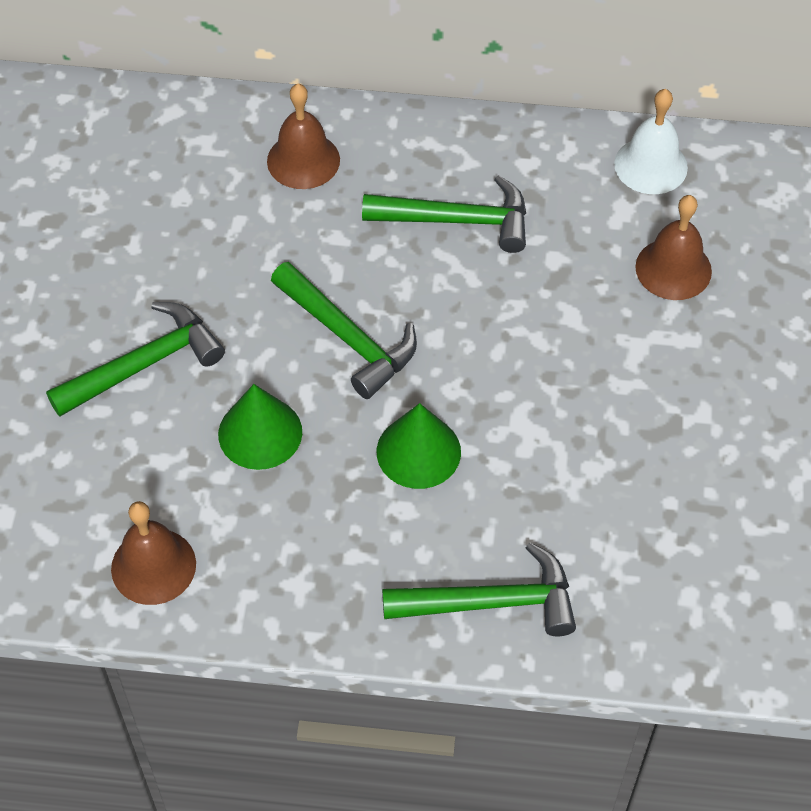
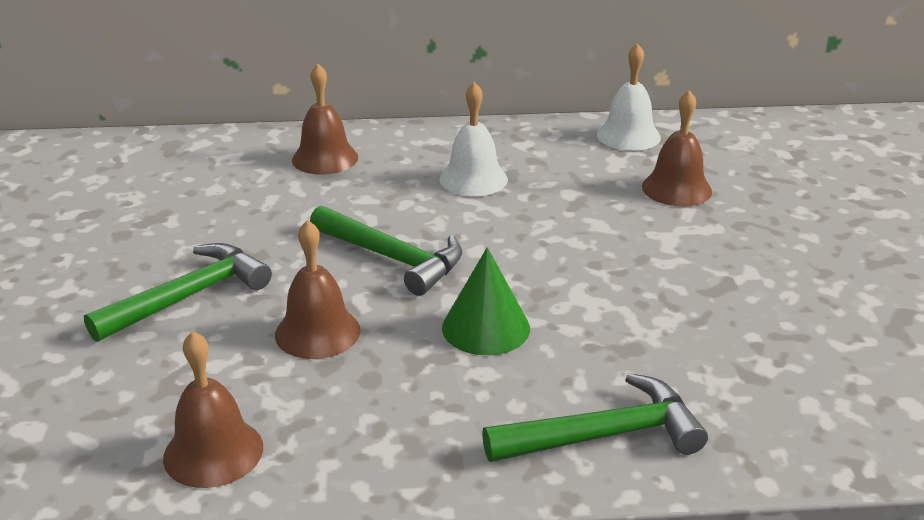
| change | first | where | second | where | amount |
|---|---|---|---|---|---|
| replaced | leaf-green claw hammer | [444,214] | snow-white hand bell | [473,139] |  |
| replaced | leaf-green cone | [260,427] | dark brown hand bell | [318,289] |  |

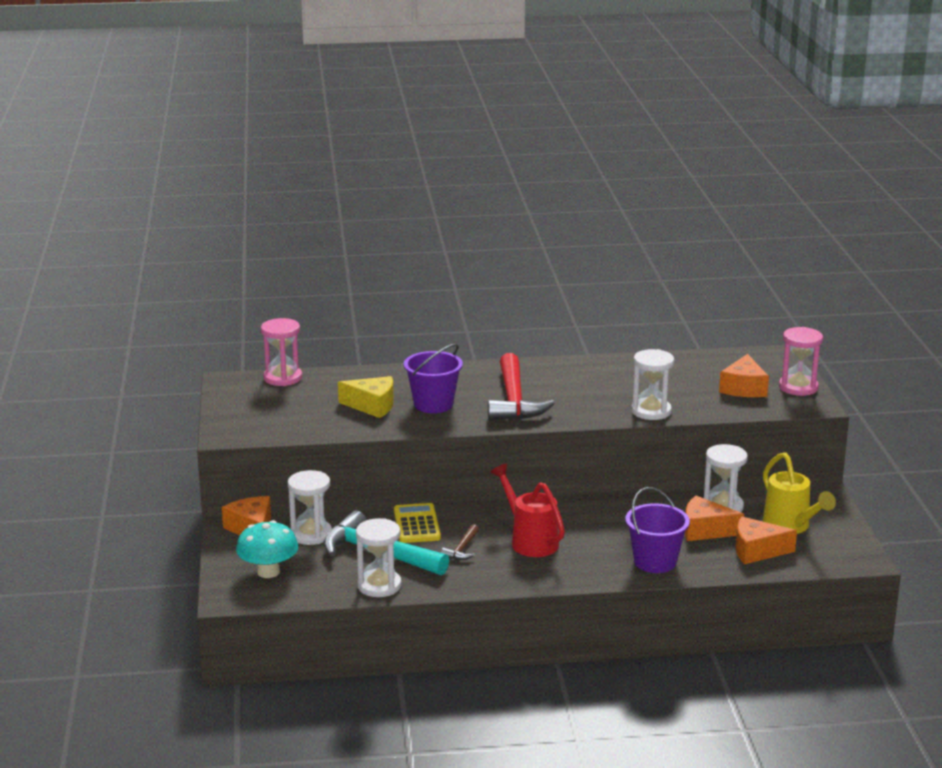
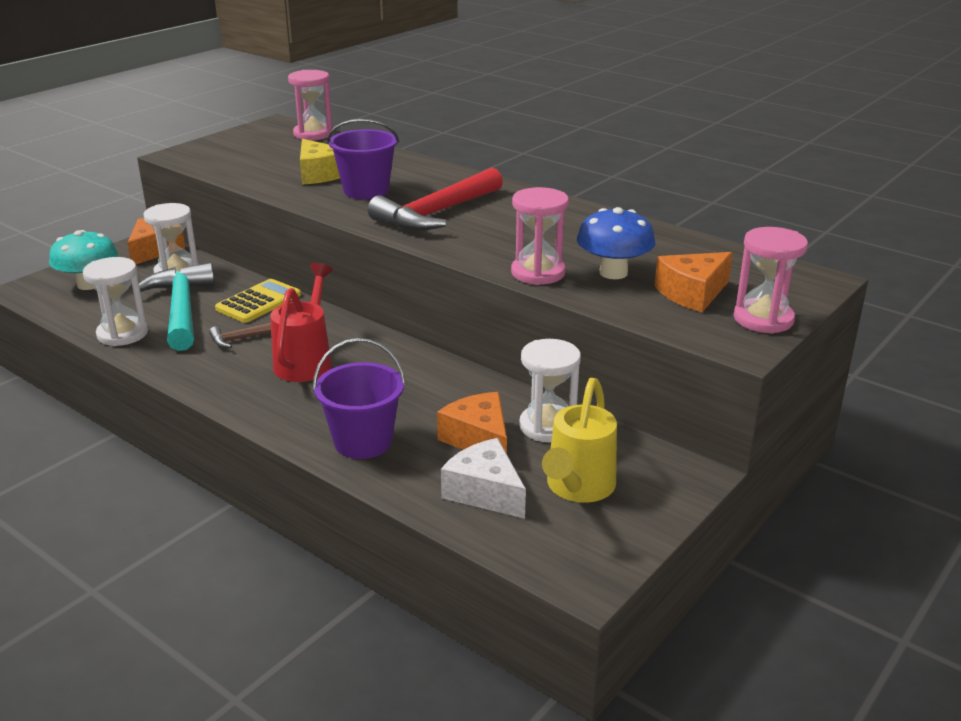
| change | first | where | second | where | amount |
|---|---|---|---|---|---|
| recoloured | snow-white sandglass | [652,384] | rose-pink sandglass | [540,236] |  |
| recoloured | orange cheese | [766,540] | snow-white cheese | [483,478] |  |
| added |  |  | cobalt toadstool | [616,243] |  |

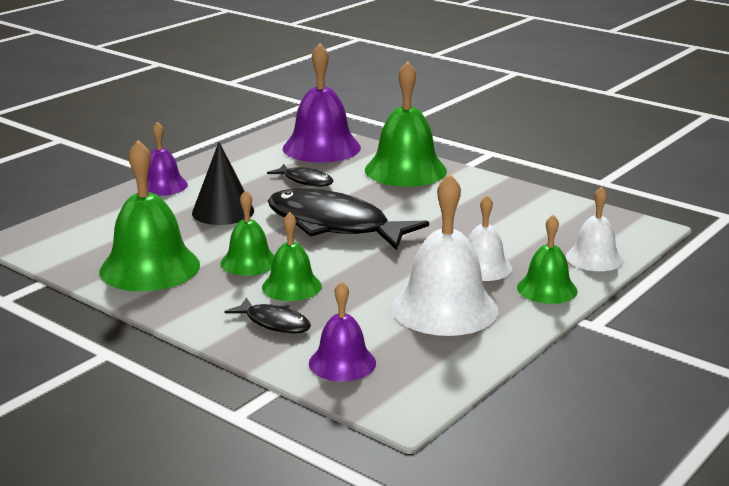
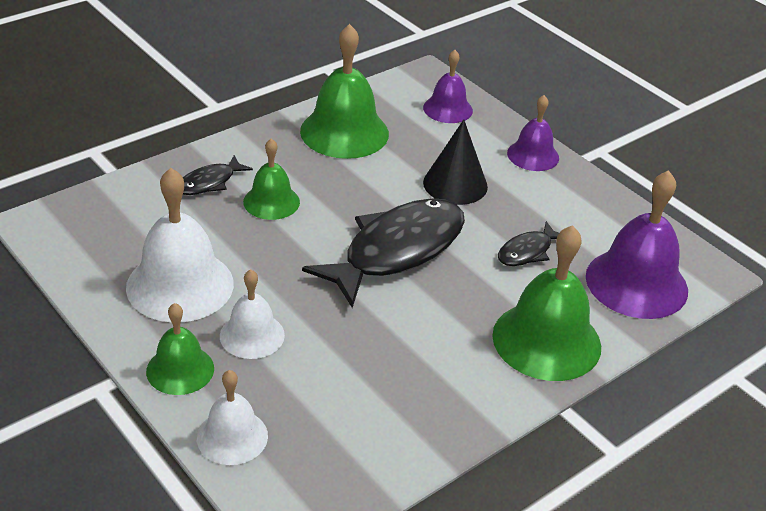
| change | first | where | second | where | amount |
|---|---|---|---|---|---|
| removed | leaf-green hand bell | [248,233] |  |  |  |
| moved | royal purple hand bell | [342,331] |  | [448,86] |  |

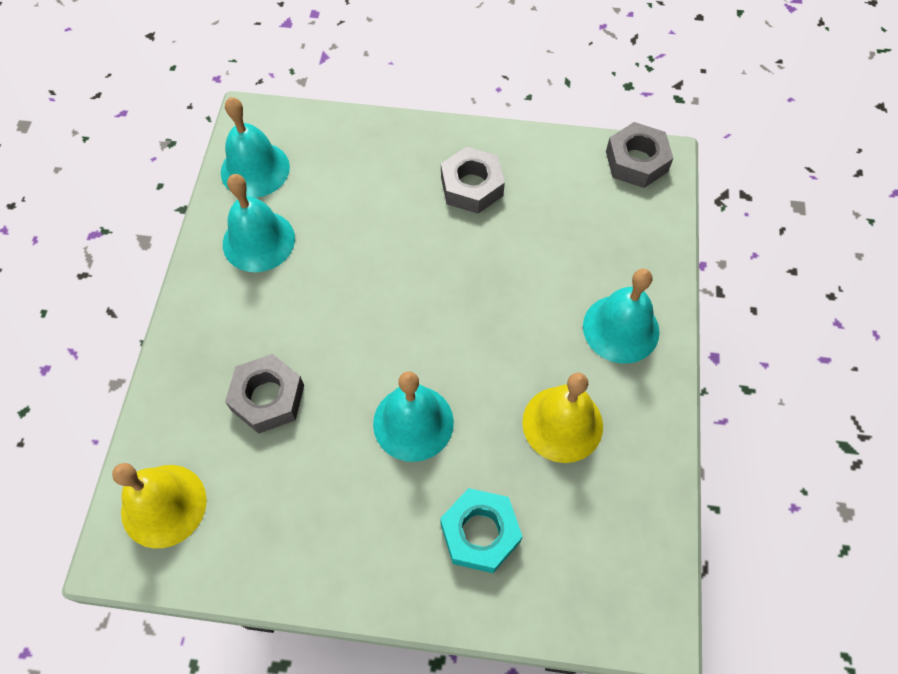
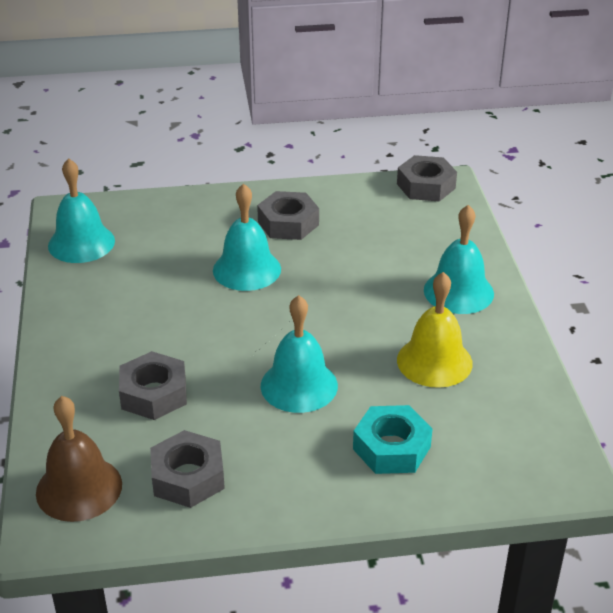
| change | first | where | second | where | amount |
|---|---|---|---|---|---|
| moved | teal hand bell | [259,223] |  | [247,237] |  |
| recoloured | golden hand bell | [159,505] | dark brown hand bell | [79,459] |  |
| added |  |  | grey hex nut | [187,469] |  |

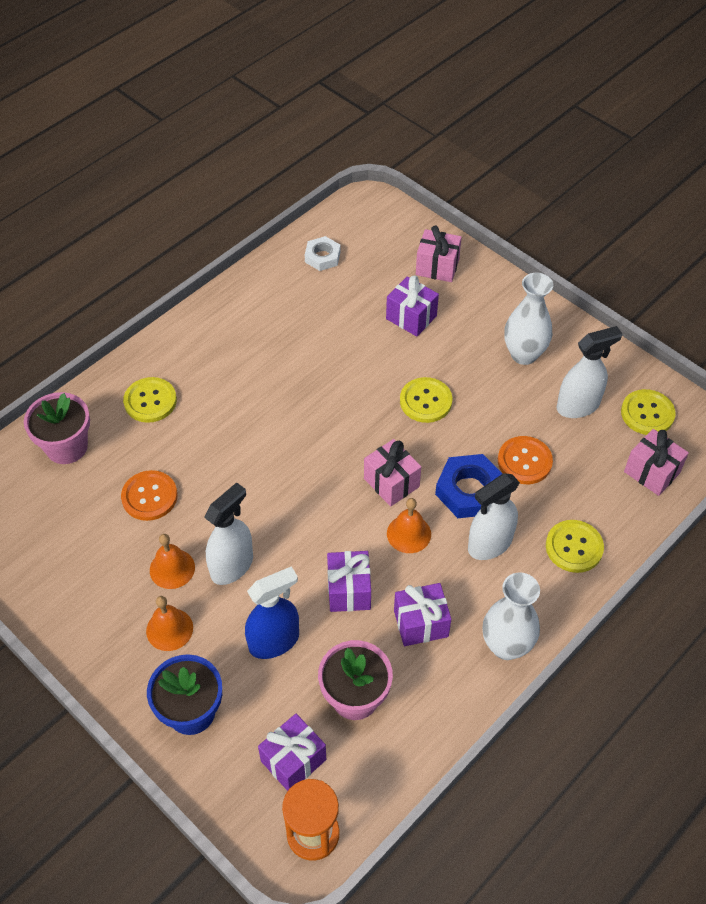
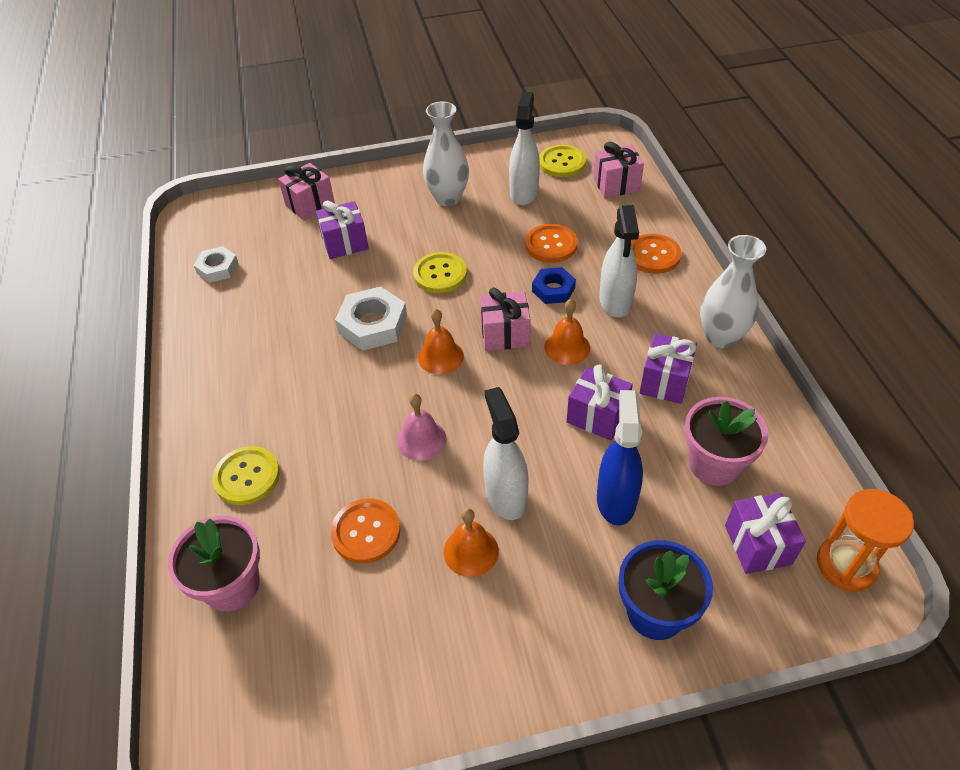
| change | first | where | second | where | amount |
|---|---|---|---|---|---|
| resized | cobalt hex nut | [468,486] |  | [554,285] | x0.63 |
| recoloured | golden sewing button | [575,546] | orange sewing button | [656,254] |  |
| moved | orange hand bell | [169,623] |  | [441,342] |  |
| added |  |  | snow-white hex nut | [371,318] |  |
| added |  |  | rose-pink hand bell | [421,427] |  |

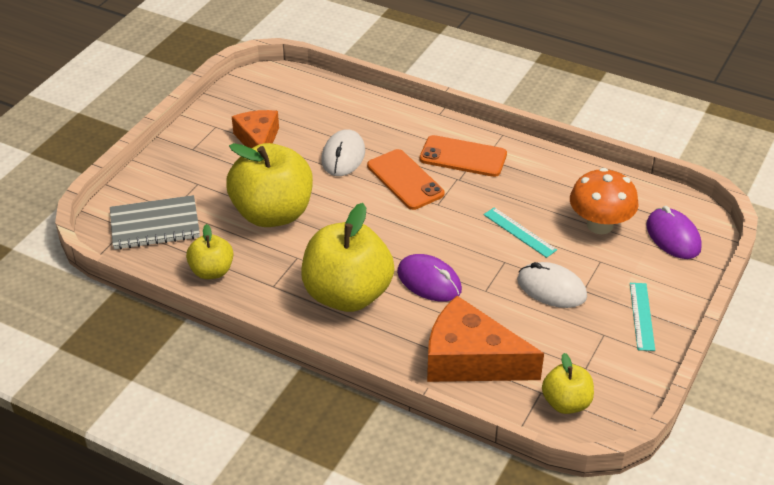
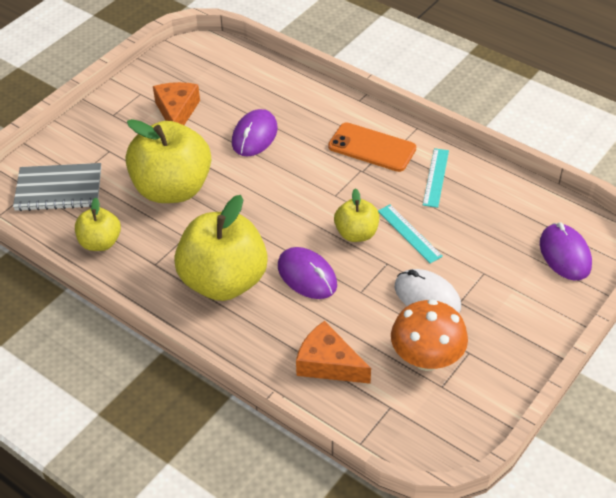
| change | first | where | second | where | amount |
|---|---|---|---|---|---|
| recoloured | snow-white mouse | [343,152] | royal purple mouse | [255,133] |  |
| removed | orange phone | [405,179] |  |  |  |
| moved | orange toadstool | [604,201] |  | [429,335] |  |
| moved | teal straightedge | [642,317] |  | [436,178] |  |
| resized | orange cheese | [485,339] |  | [333,352] | x0.66 |
| moved | golden toy apple | [568,383] |  | [357,215] |  |

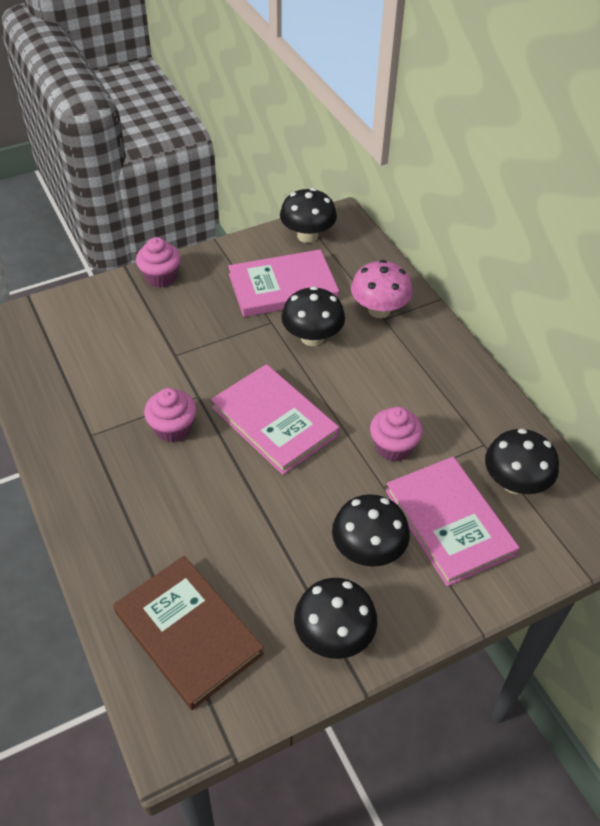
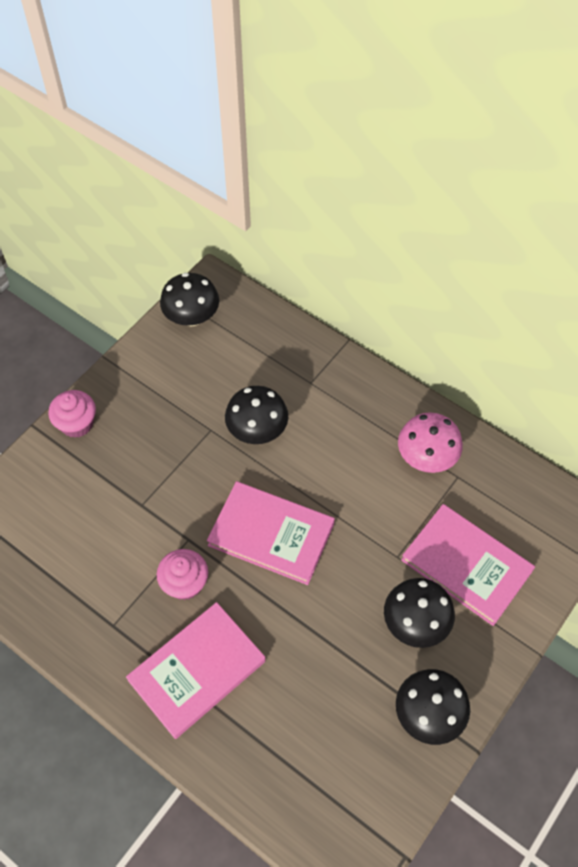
| change | first | where | second | where | amount |
|---|---|---|---|---|---|
| moved | rose-pink book | [283,283] |  | [196,670] |  |
| moved | rose-pink toadstool | [382,289] |  | [430,442] |  |
| removed | rose-pink cupcake | [396,434] |  |  |  |
| removed | ebony toadstool | [522,461] |  |  |  |
| removed | dark brown book | [188,633] |  |  |  |

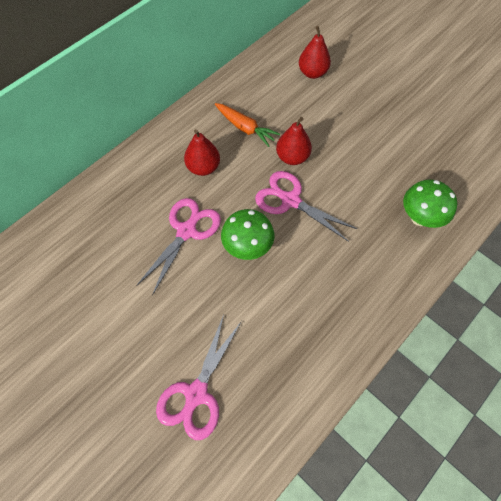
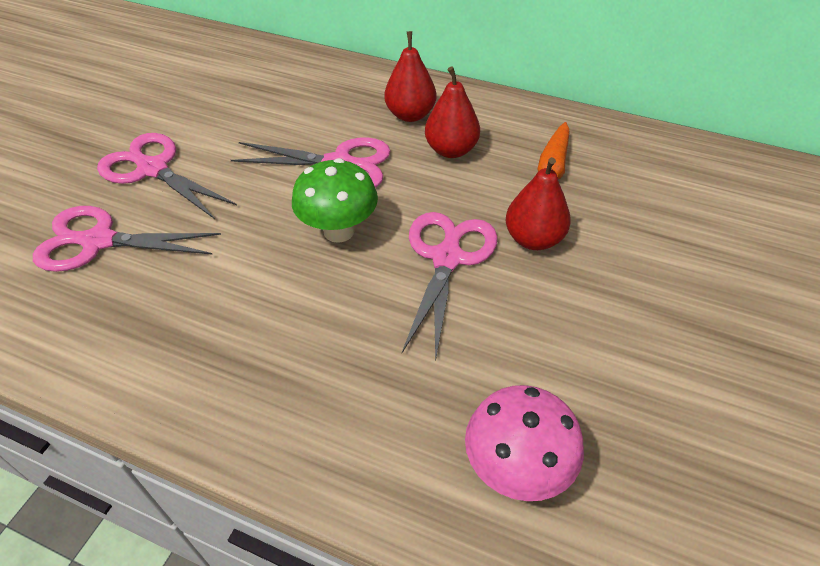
| change | first | where | second | where | amount |
|---|---|---|---|---|---|
| moved | scarlet pear | [315,52] |  | [410,76] |  |
| recoloured | leaf-green toadstool | [430,204] | rose-pink toadstool | [524,443] |  |
| added |  |  | rose-pink shears | [167,176] |  |

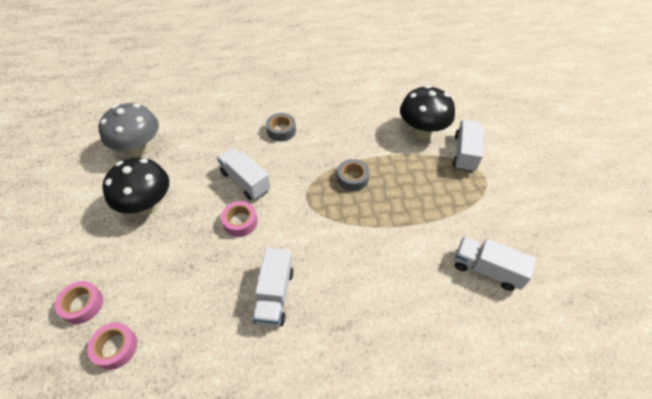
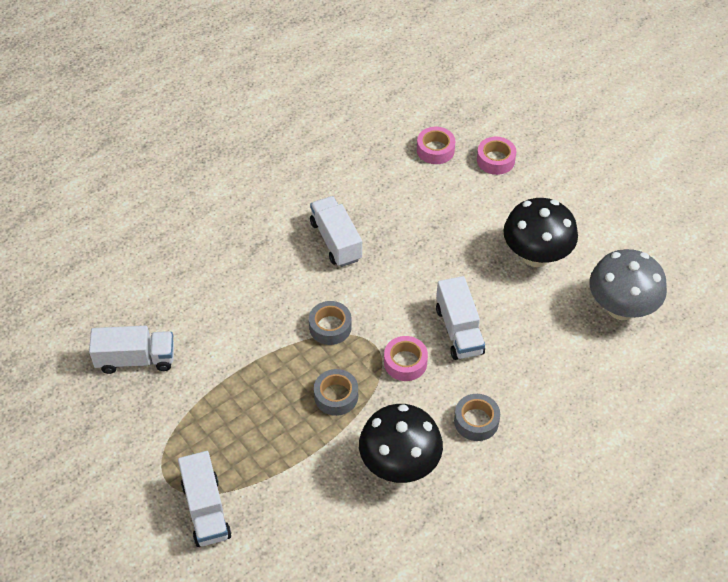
| change | first | where | second | where | amount |
|---|---|---|---|---|---|
| moved | ebony toadstool | [427,112] |  | [401,443] |  |
| turned | snow-white toy truck | [244,174] |  | [460,318] | 60 degrees clockwise |
| moved | rose-pink roll of tape | [239,219] |  | [406,358] |  |
| added |  |  | grey roll of tape | [330,323] |  |

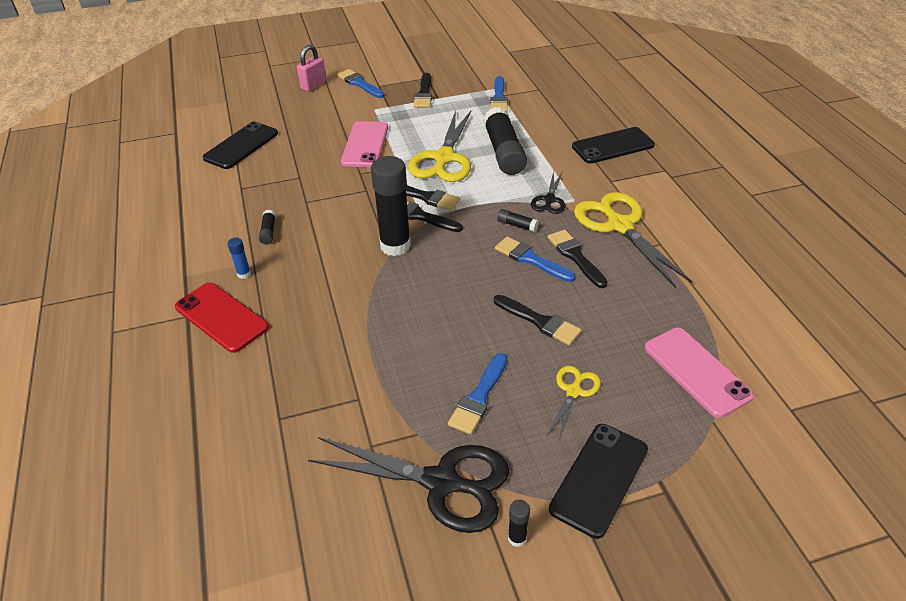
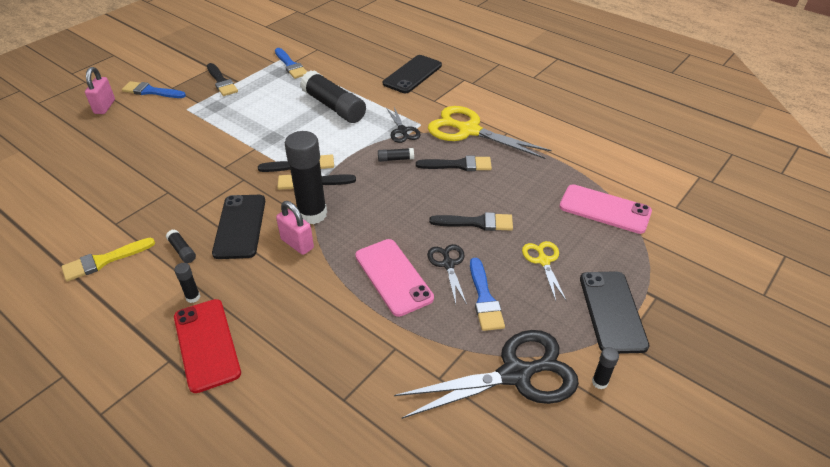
| change | first | where | second | where | amount |
|---|---|---|---|---|---|
| removed | golden shears | [439,146] |  |  |  |
| moved | ebony phone | [240,145] |  | [238,227] |  |
| moved | rose-pink phone | [364,144] |  | [394,278] |  |
| turned | ebony brush | [577,259] |  | [454,163] | 150 degrees clockwise |
| removed | cobalt brush | [535,259] |  |  |  |
| recoloured | cobalt glue stick | [239,258] | ebony glue stick | [187,283] |  |
| turned | scarlet phone | [222,318] |  | [207,346] | 60 degrees clockwise |
| added |  |  | rose-pink small lock | [295,228] |  |
| added |  |  | golden brush | [108,260] |  |
| added |  |  | ebony shears | [447,274] |  |

